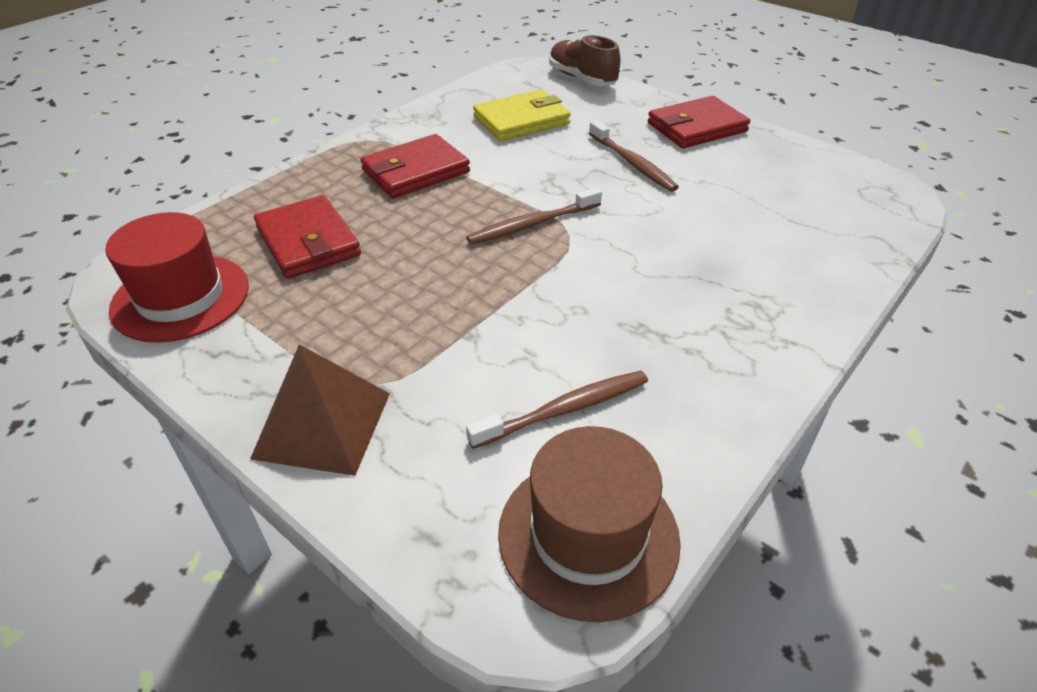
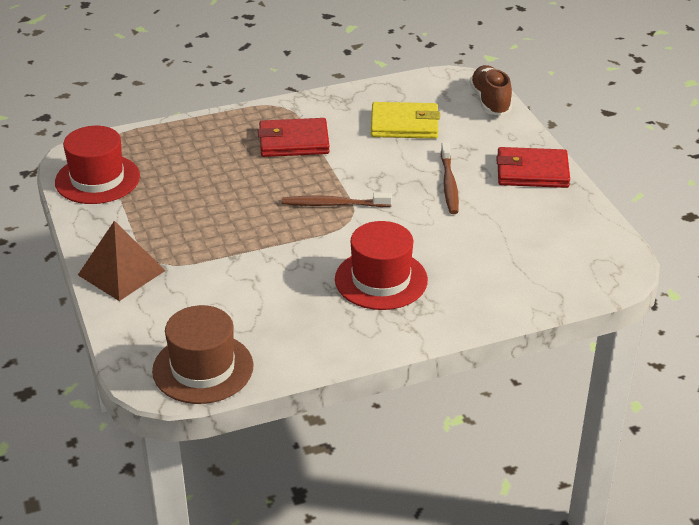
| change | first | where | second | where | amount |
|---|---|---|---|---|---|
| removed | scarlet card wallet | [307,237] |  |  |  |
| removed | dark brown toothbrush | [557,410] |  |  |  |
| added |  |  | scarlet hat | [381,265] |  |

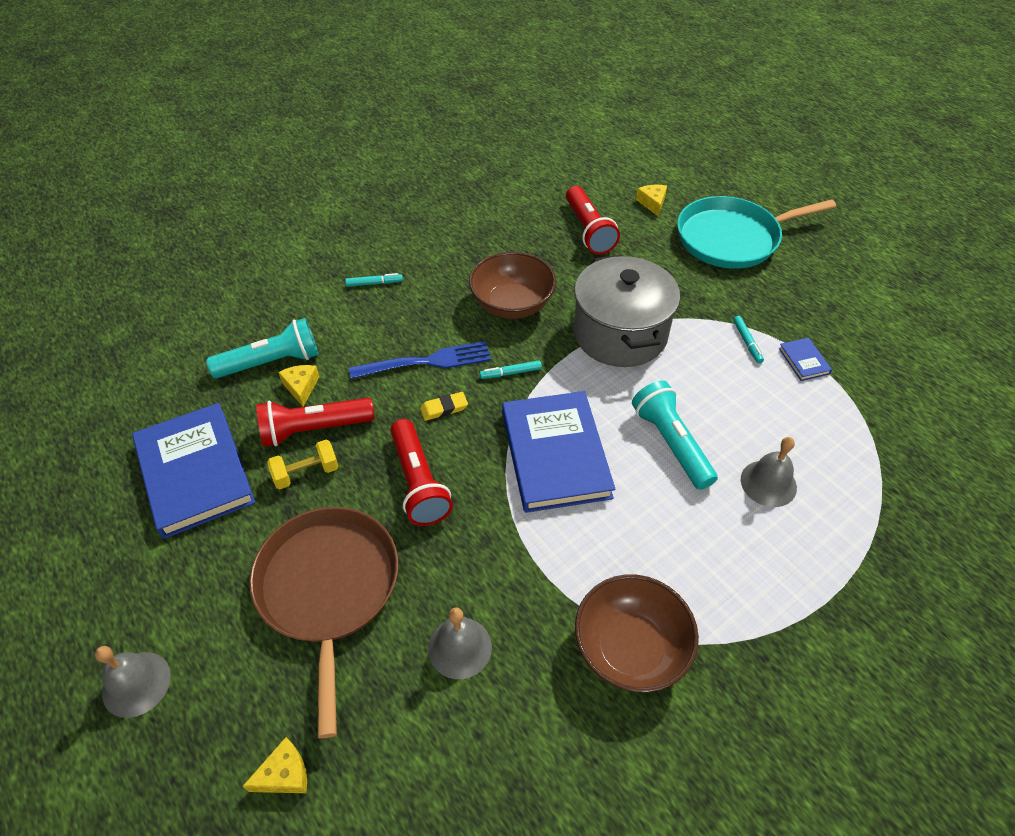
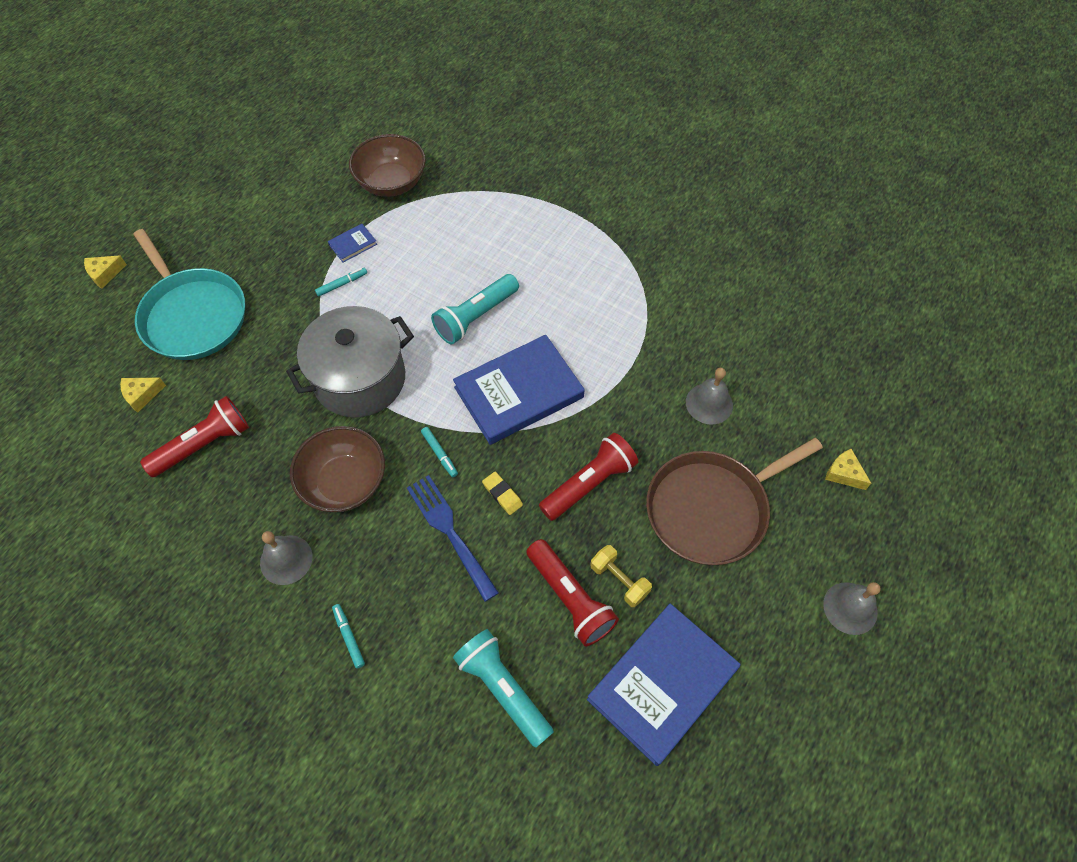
| change | first | where | second | where | amount |
|---|---|---|---|---|---|
| moved | golden cheese | [299,386] |  | [105,272] |  |
| moved | grey hand bell | [769,472] |  | [286,558] |  |
| moved | dark brown serving bowl | [637,633] |  | [387,165] |  |

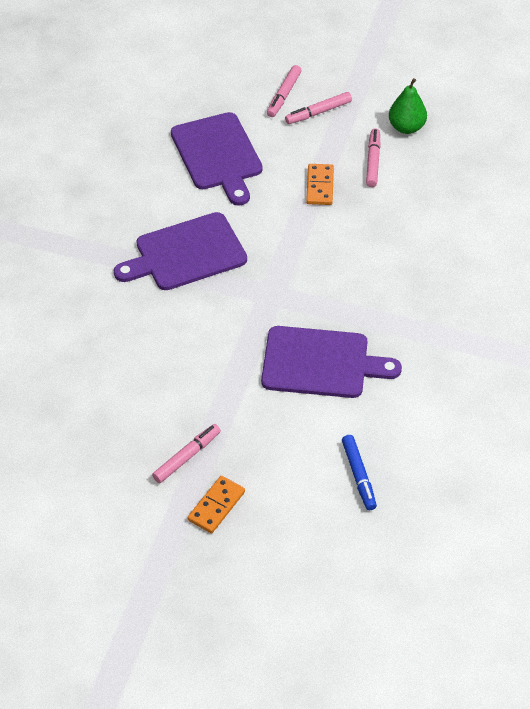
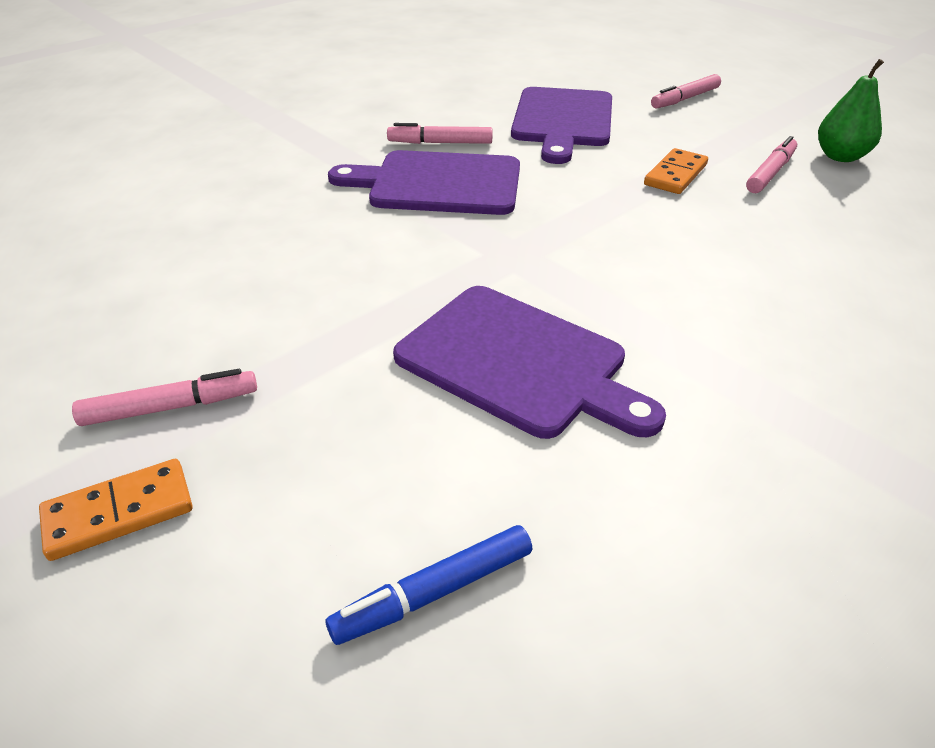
| change | first | where | second | where | amount |
|---|---|---|---|---|---|
| moved | rose-pink felt pen | [318,108] |  | [440,133] |  |
| turned | cobalt felt pen | [359,472] |  | [429,585] | 45 degrees clockwise |

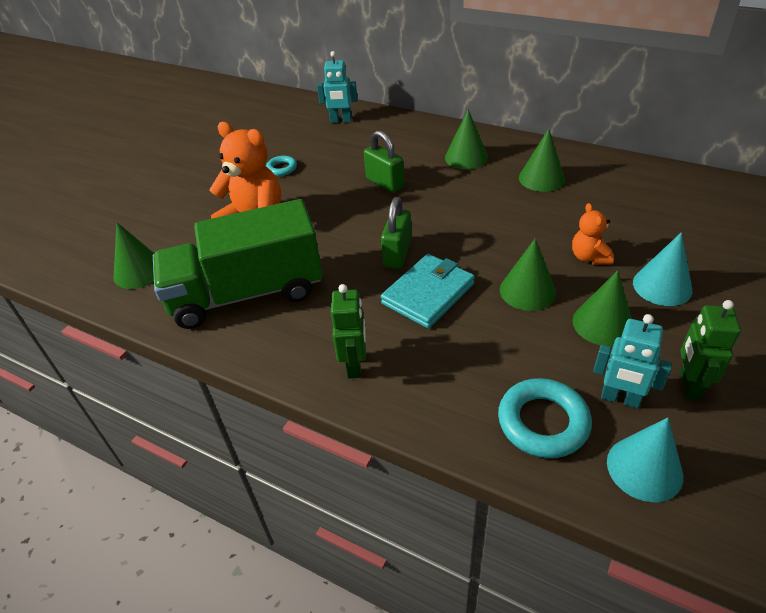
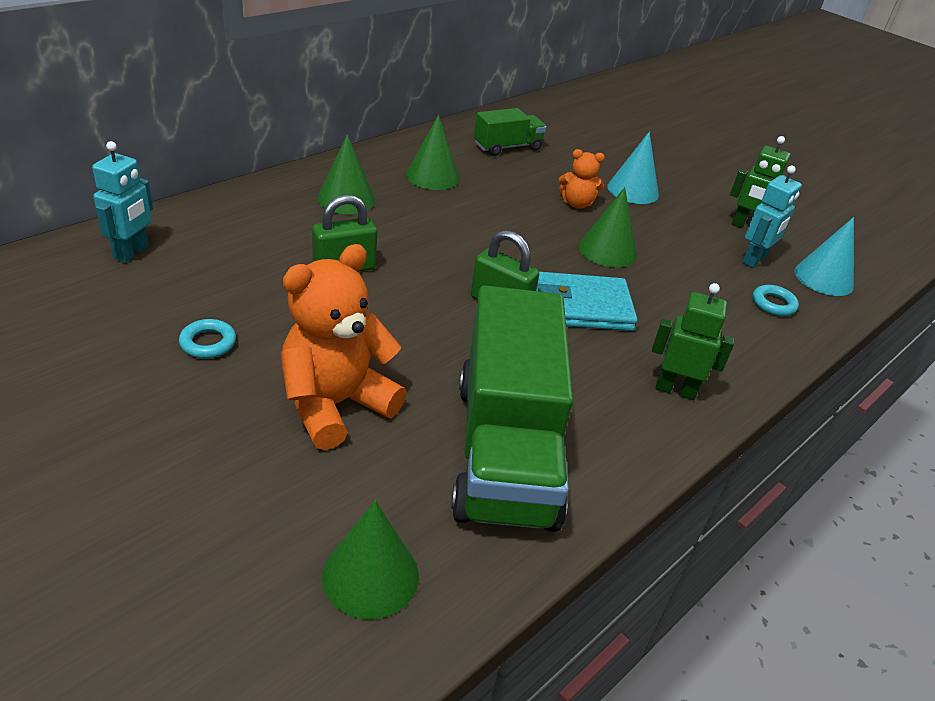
| change | first | where | second | where | amount |
|---|---|---|---|---|---|
| turned | teal card wallet | [428,291] |  | [587,301] | 60 degrees counterclockwise |
| removed | leaf-green cone | [602,308] |  |  |  |
| resized | teal hoop | [545,418] |  | [776,300] | x0.55 |
| added |  |  | leaf-green toy truck | [510,132] |  |

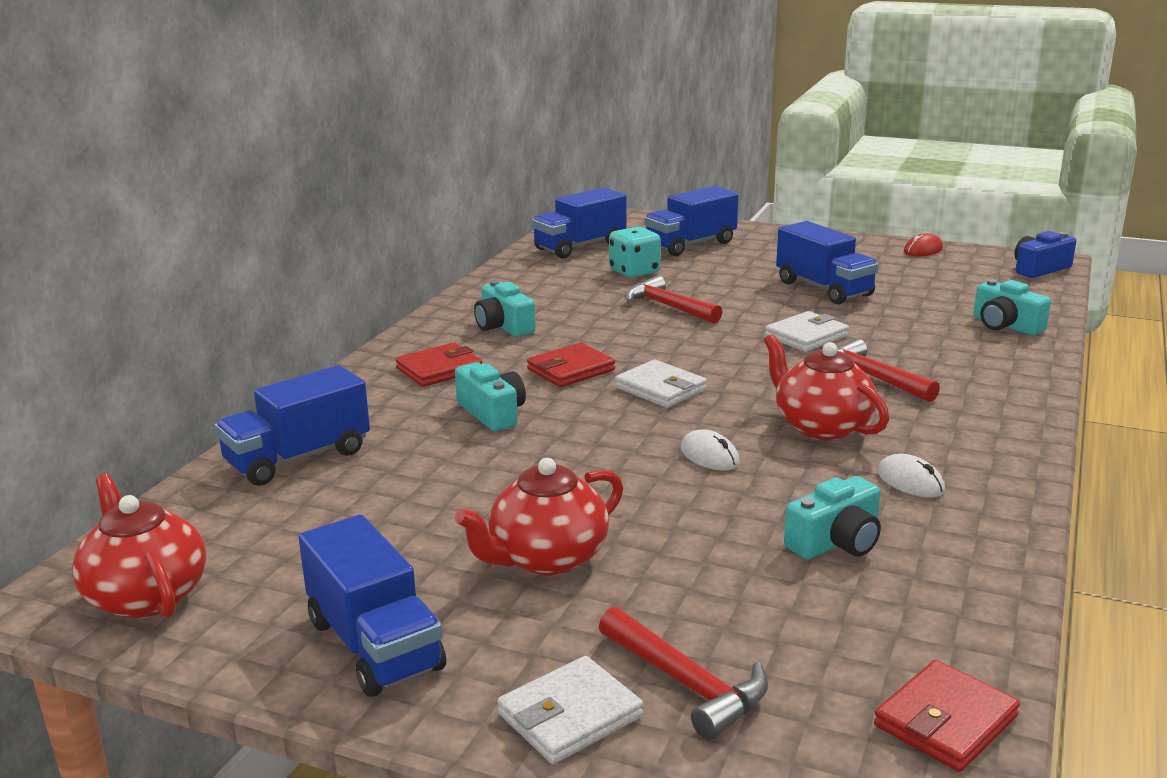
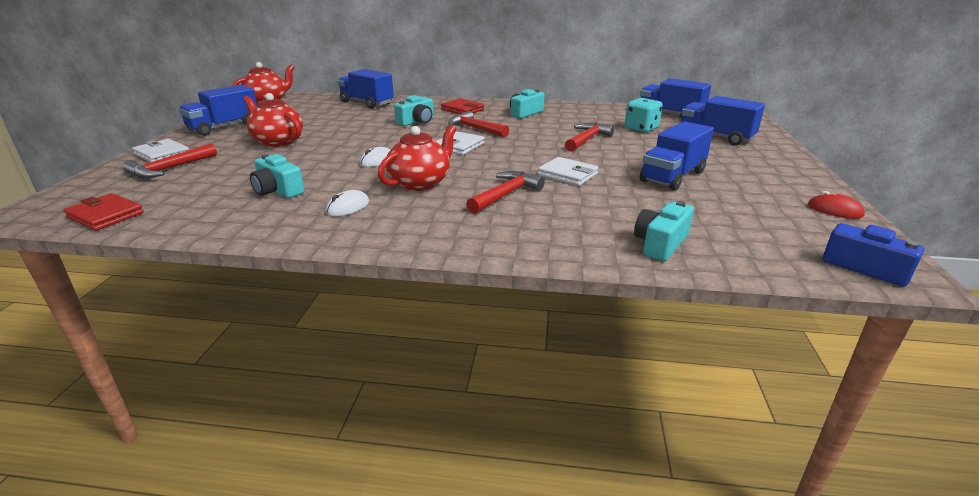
| change | first | where | second | where | amount |
|---|---|---|---|---|---|
| replaced | scarlet card wallet | [571,364] | scarlet claw hammer | [478,124] |  |

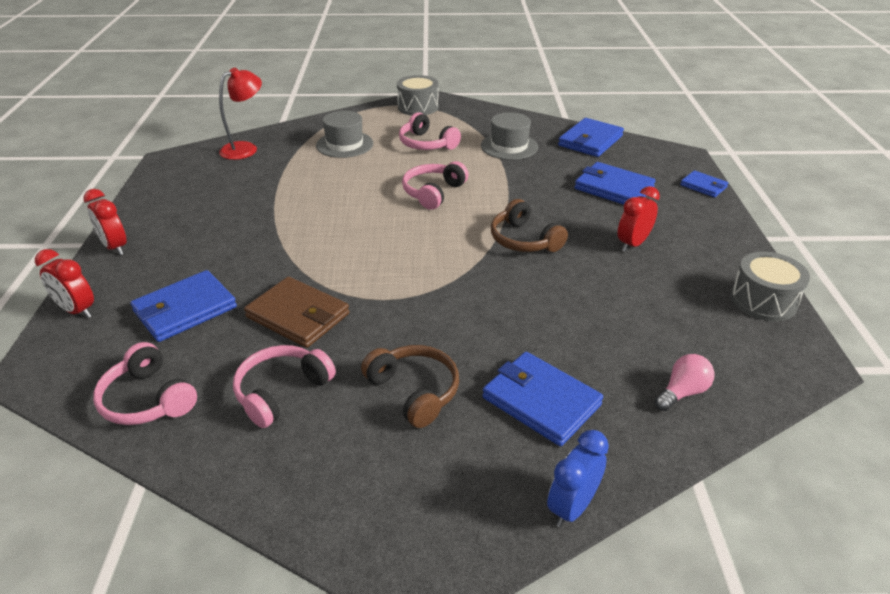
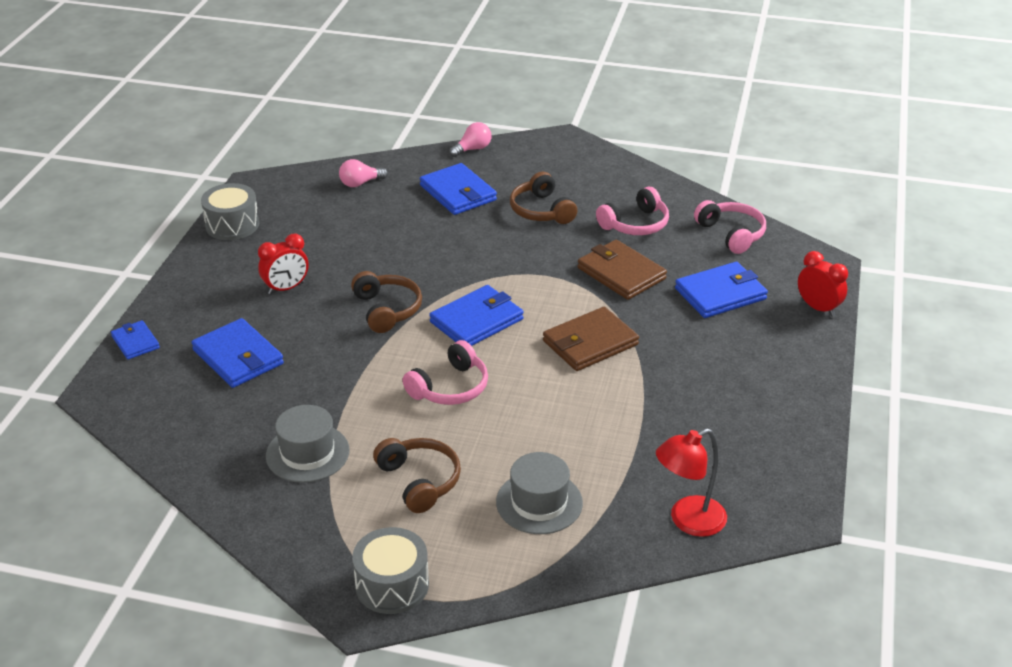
| change | first | where | second | where | amount |
|---|---|---|---|---|---|
| recoloured | rose-pink headphones | [430,131] | dark brown headphones | [417,475] |  |
| moved | cobalt card wallet | [591,137] |  | [476,315] |  |
| removed | scarlet alarm clock | [105,222] |  |  |  |
| replaced | cobalt alarm clock | [578,478] | rose-pink bulb | [470,139] |  |
| added |  |  | dark brown card wallet | [591,339] |  |

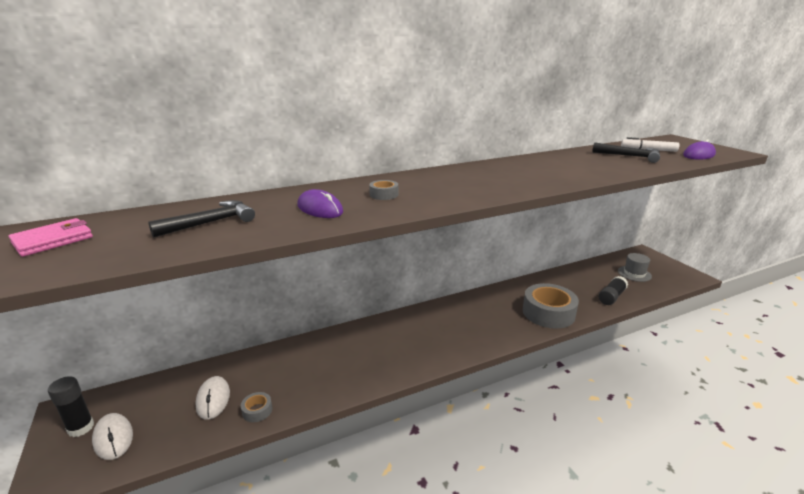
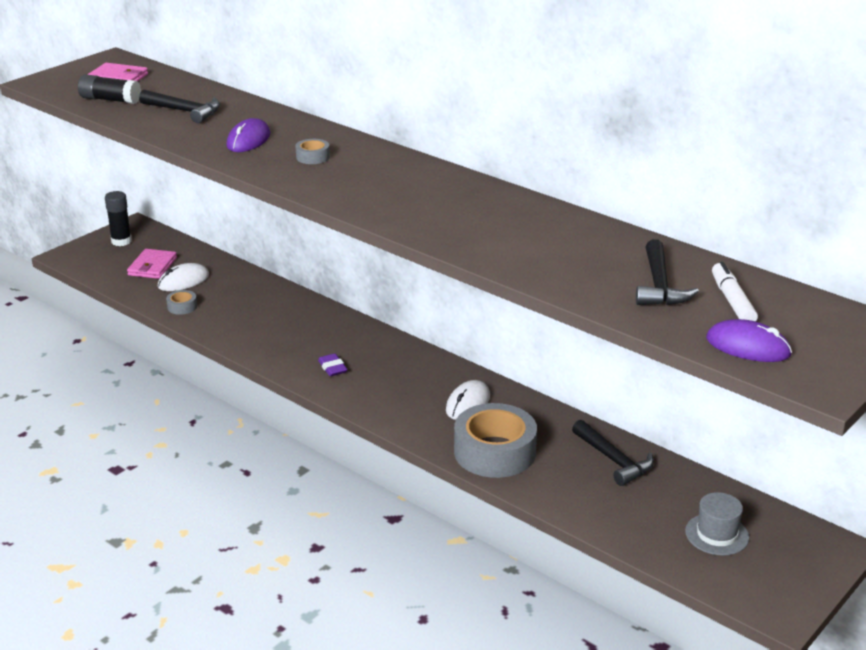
| change | first | where | second | where | amount |
|---|---|---|---|---|---|
| moved | ebony glue stick | [613,290] |  | [109,89] |  |
| moved | snow-white mouse | [112,436] |  | [468,400] |  |
| added |  |  | rose-pink card wallet | [152,264] |  |
| added |  |  | royal purple eraser | [332,364] |  |
| added |  |  | ebony claw hammer | [613,453] |  |

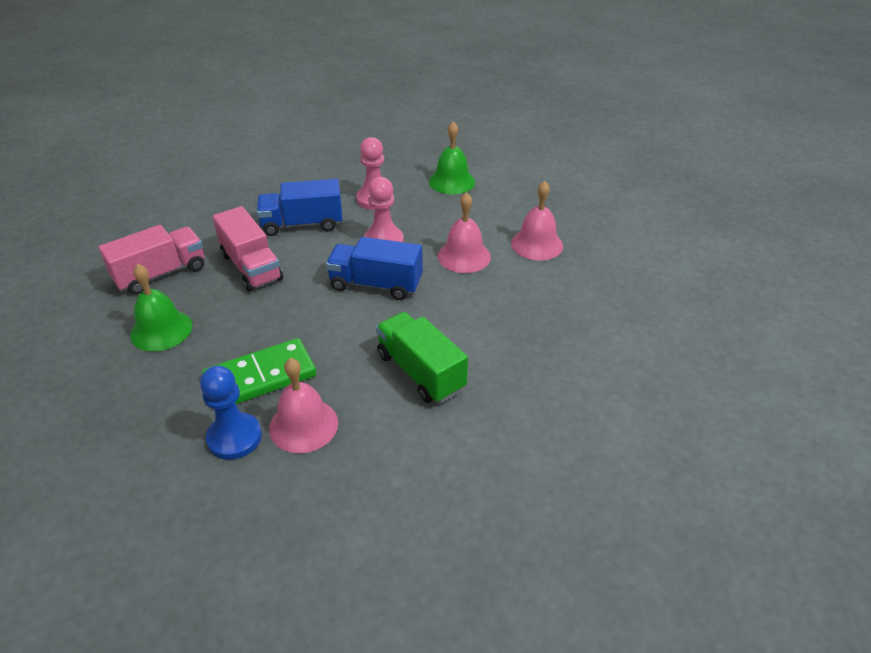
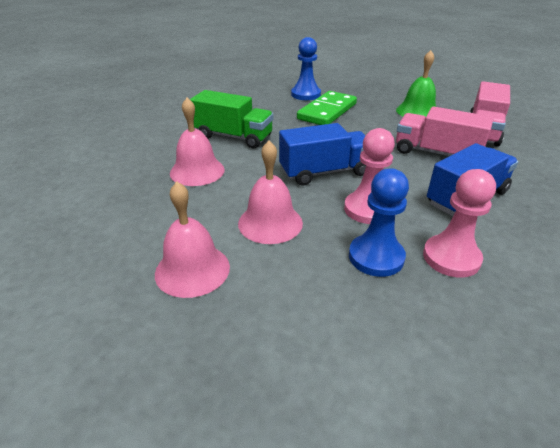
| change | first | where | second | where | amount |
|---|---|---|---|---|---|
| removed | leaf-green hand bell | [452,158] |  |  |  |
| moved | rose-pink hand bell | [303,405] |  | [197,142] |  |
| added |  |  | cobalt pawn | [379,222] |  |

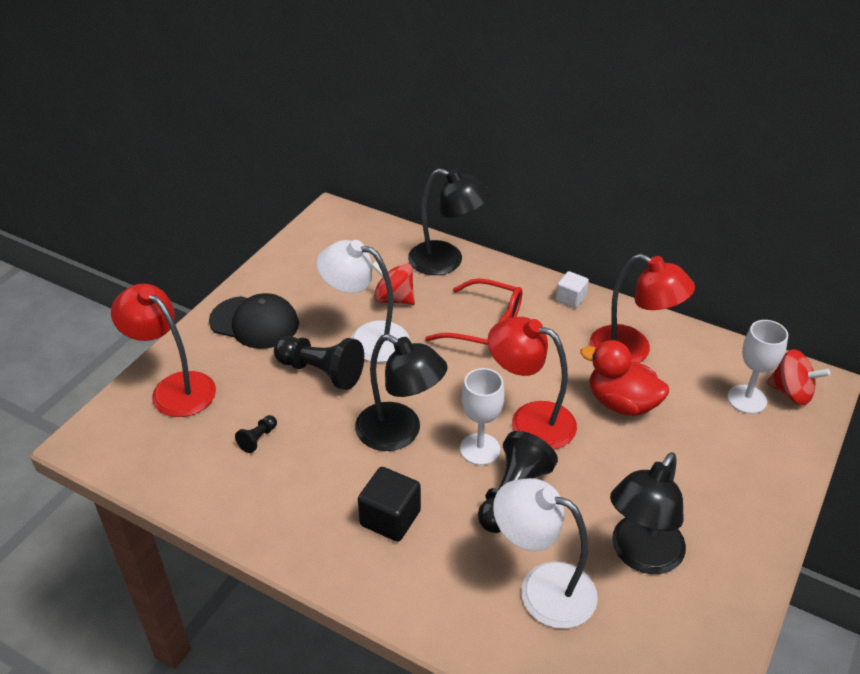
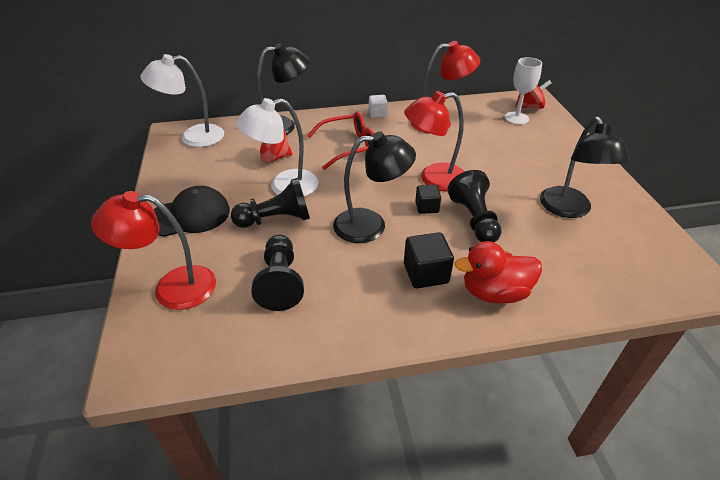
| change | first | where | second | where | amount |
|---|---|---|---|---|---|
| moved | scarlet toy duck | [624,378] |  | [498,272] |  |
| replaced | snow-white wine glass | [482,416] | ebony cube | [428,199] |  |
| resized | ebony pawn | [256,434] |  | [277,273] | x2.12 |
| moved | snow-white desk lamp | [545,553] |  | [182,100] |  |

